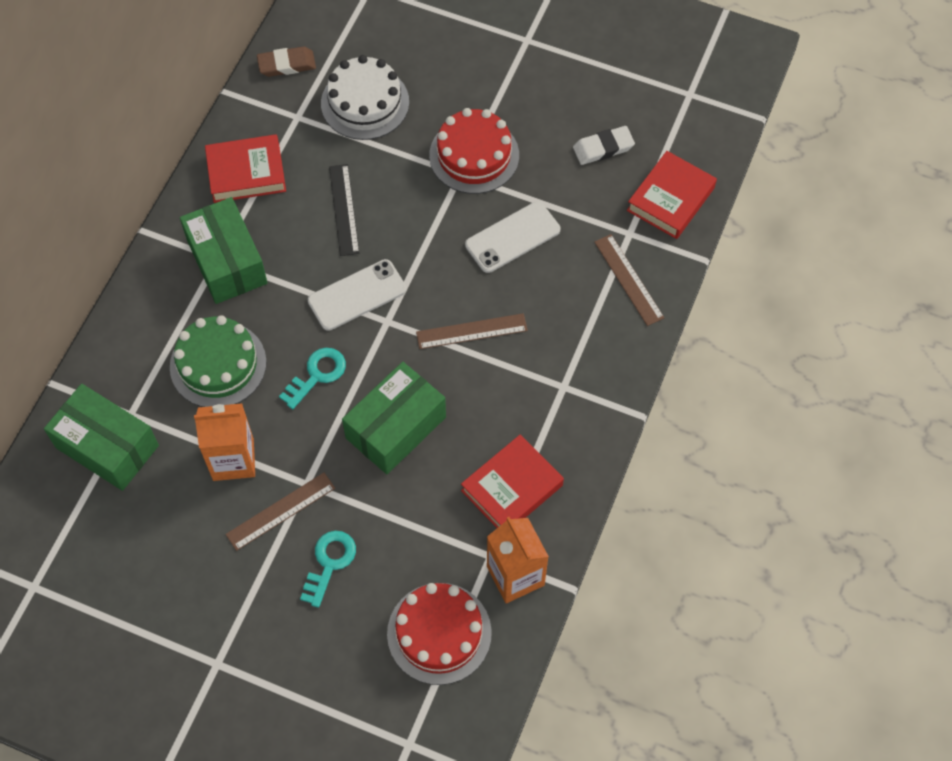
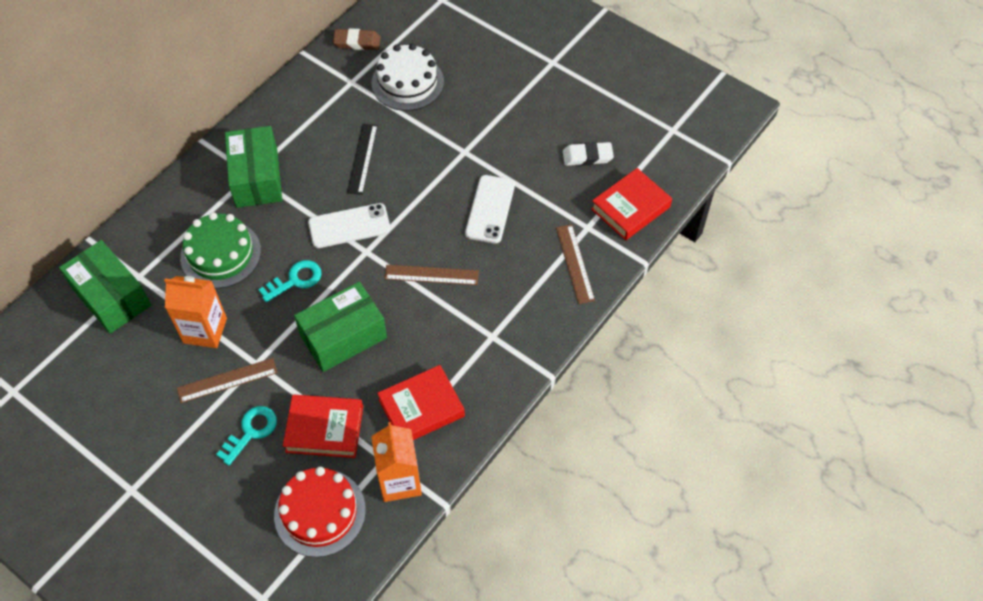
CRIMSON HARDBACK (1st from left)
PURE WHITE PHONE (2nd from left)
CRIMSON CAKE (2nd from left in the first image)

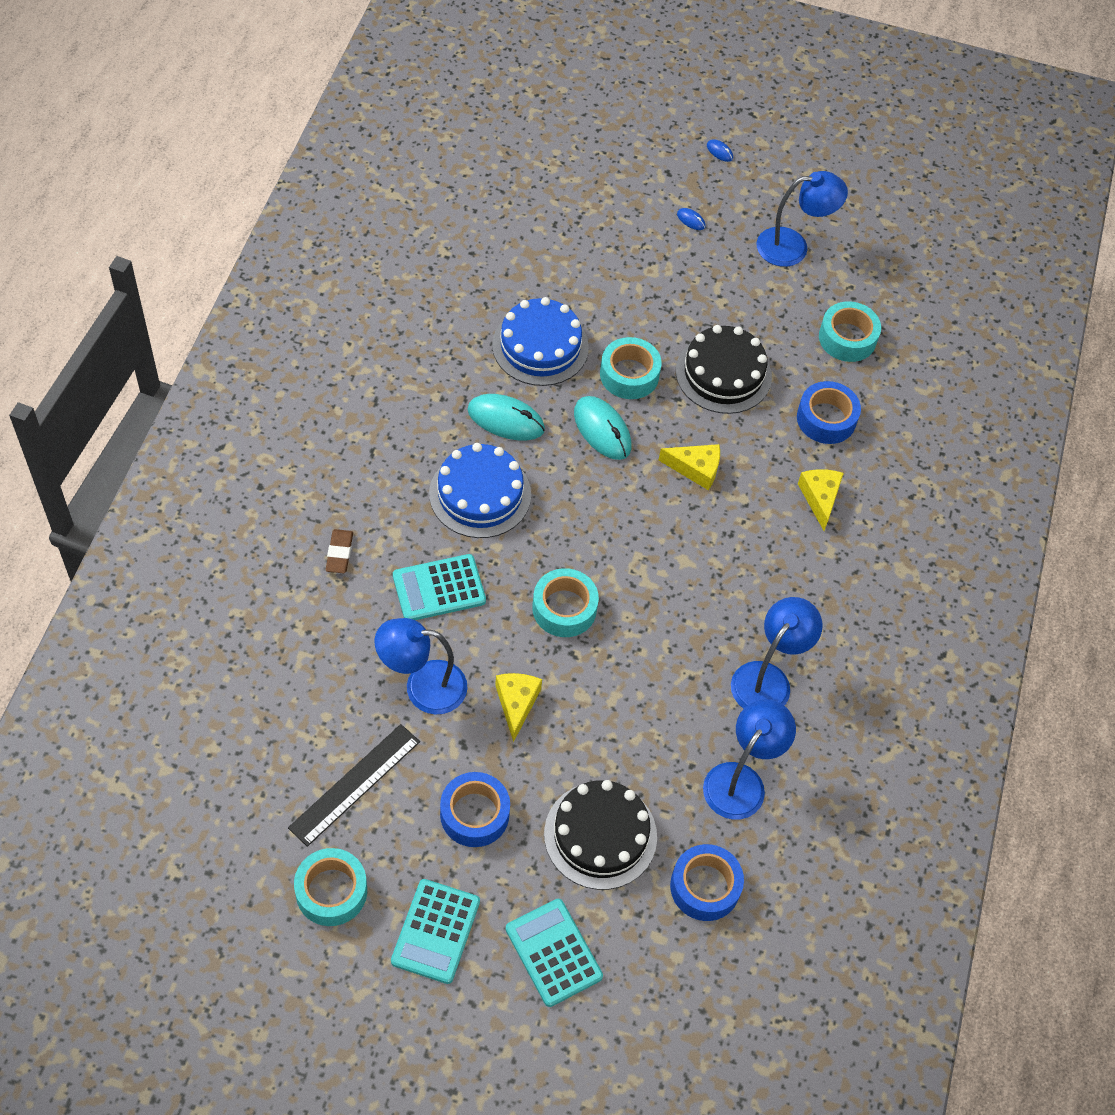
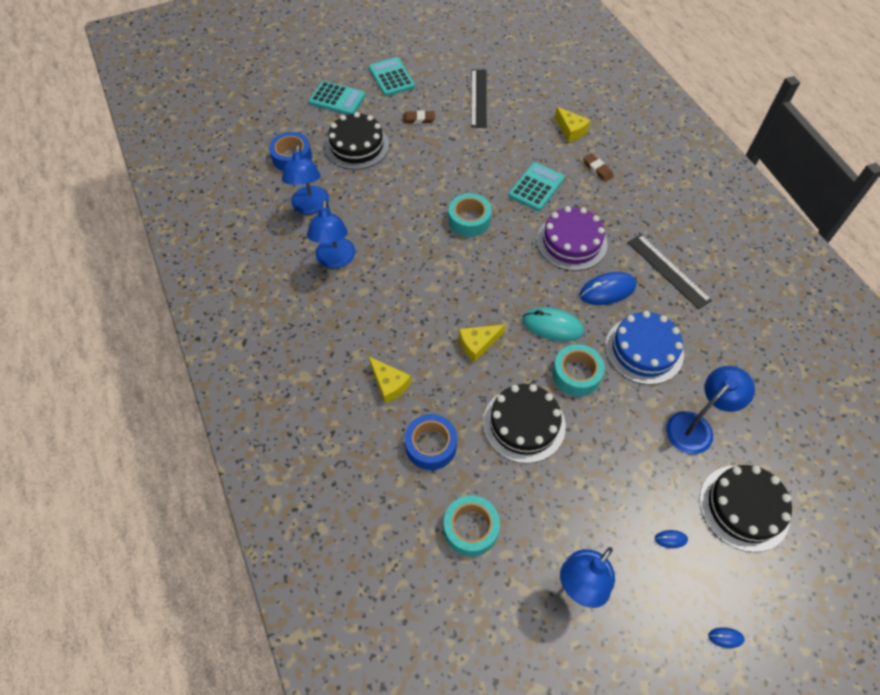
BROWN GUM ERASER (1st from left)
VIOLET CAKE
YELLOW CHEESE (3rd from left)
COBALT MOUSE (1st from left)
EBONY STRAIGHTEDGE (2nd from left)
COBALT DESK LAMP (4th from left)
EBONY CAKE (3rd from left)
TEAL ROLL OF TAPE (1st from left in the first image)

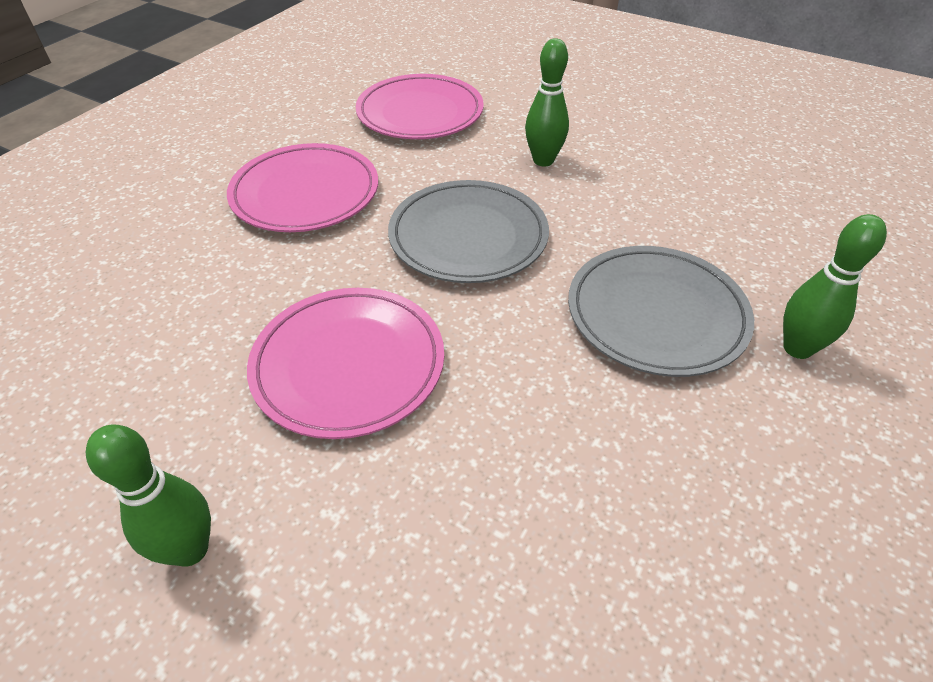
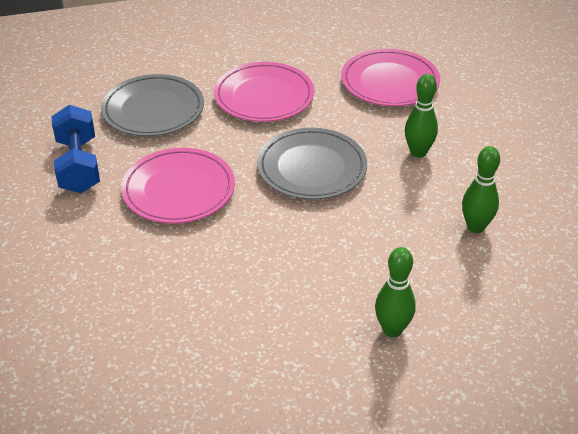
COBALT FREE WEIGHT
GRAY PLATE (1st from left)
EMERALD TENPIN (3rd from left)

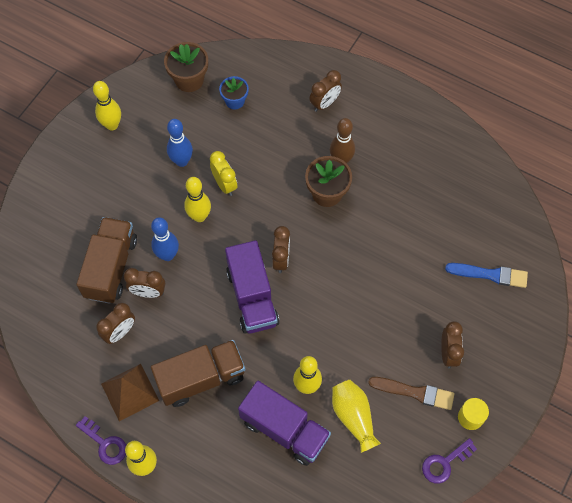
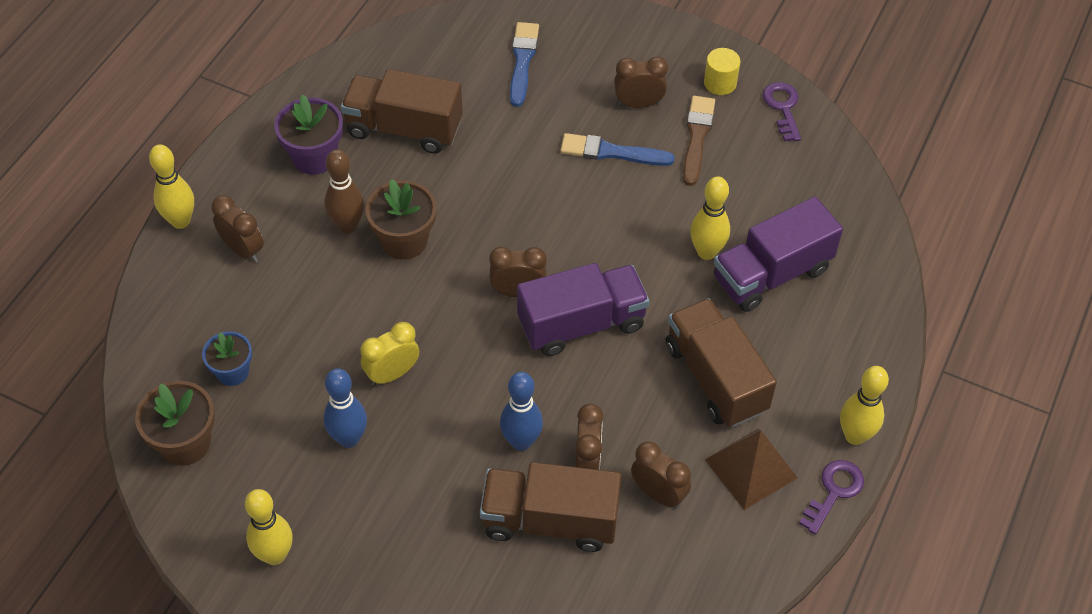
YELLOW TENPIN (1st from left)
VIOLET PLANT POT
BROWN LORRY (1st from left)
COBALT BRUSH (2nd from left)
VIOLET LORRY (2nd from left)
VIOLET KEY (1st from left)
YELLOW TALL VASE

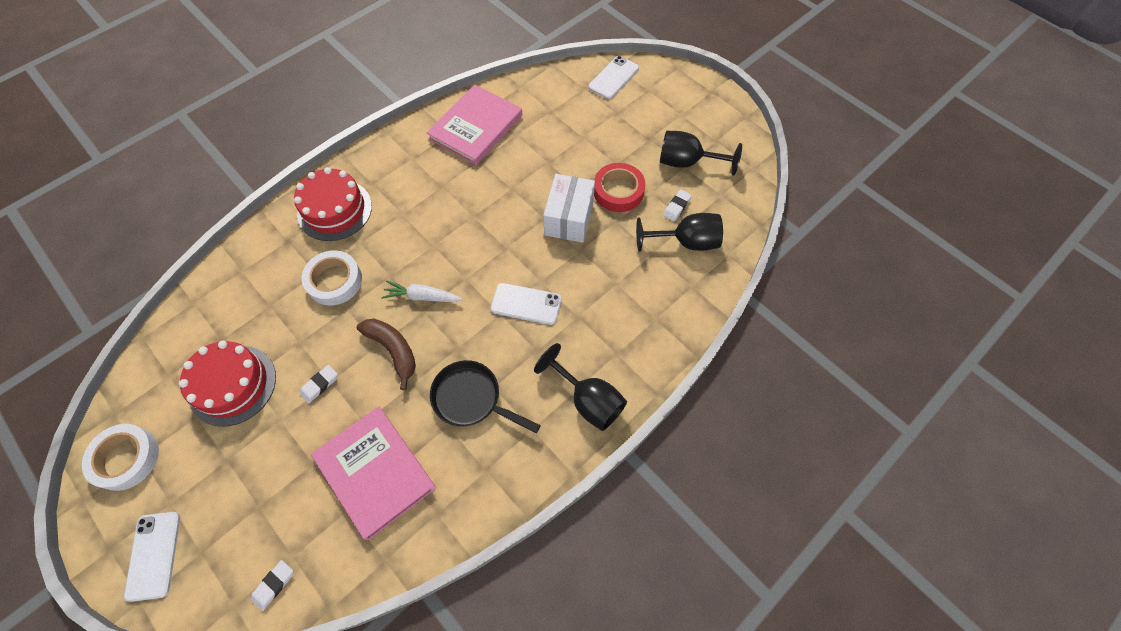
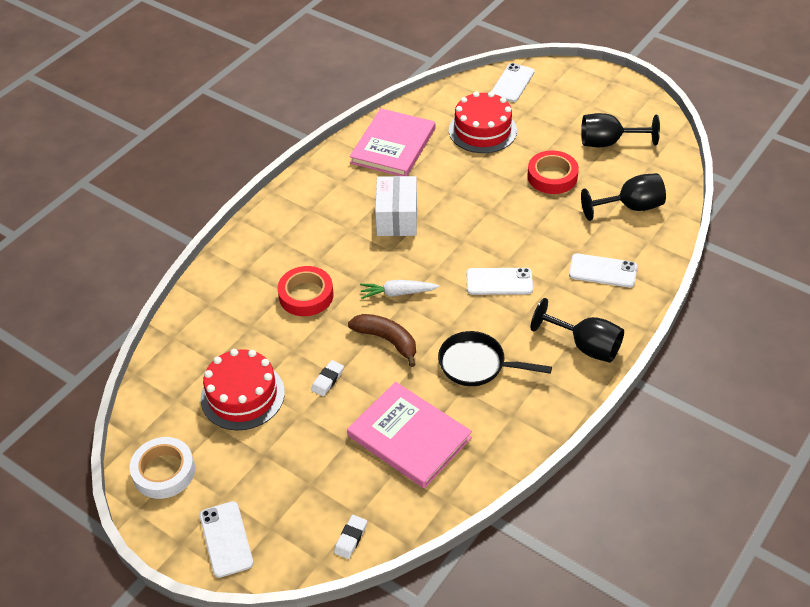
CRIMSON ROLL OF TAPE (1st from left)
PURE WHITE PARCEL
CRIMSON CAKE (2nd from left)
PURE WHITE PHONE (4th from left)
PURE WHITE GUM ERASER (3rd from left in the first image)

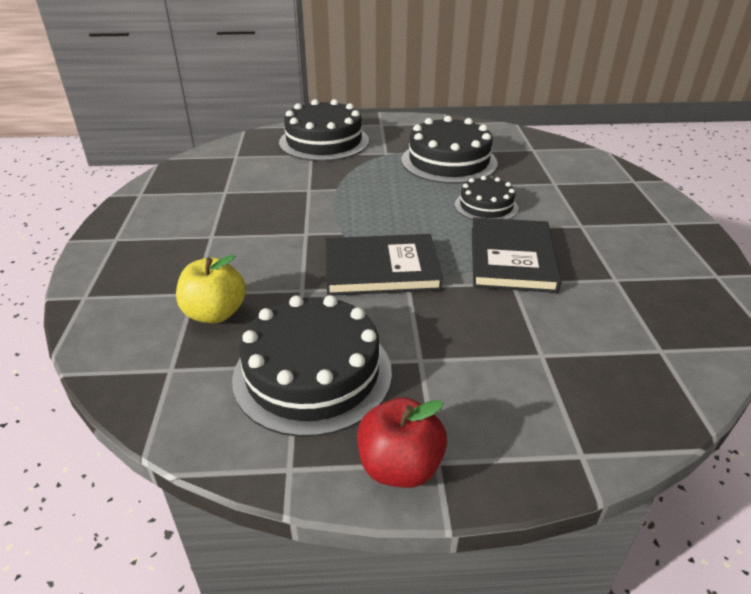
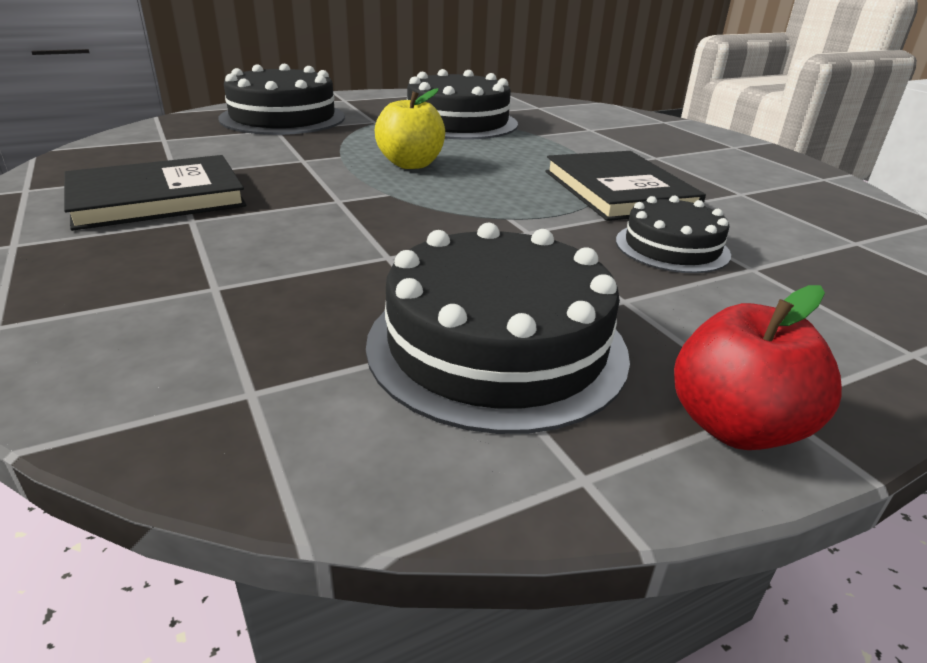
EBONY HARDBACK (1st from left)
YELLOW APPLE FRUIT
EBONY CAKE (4th from left)

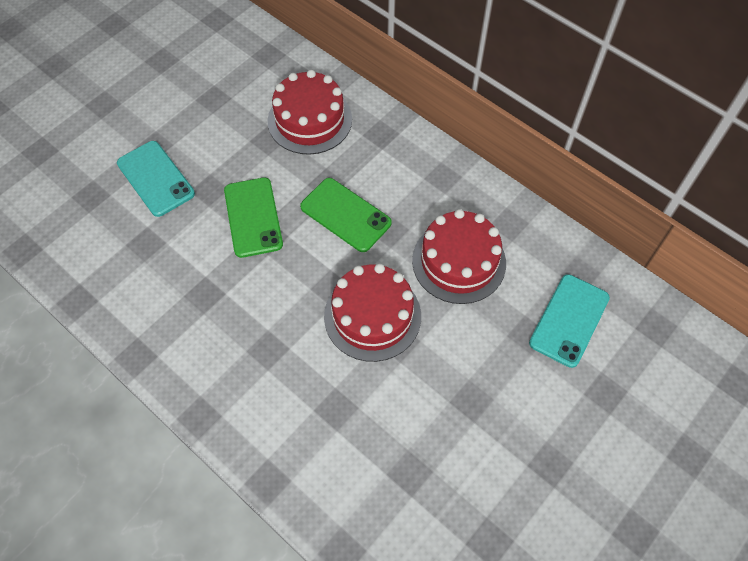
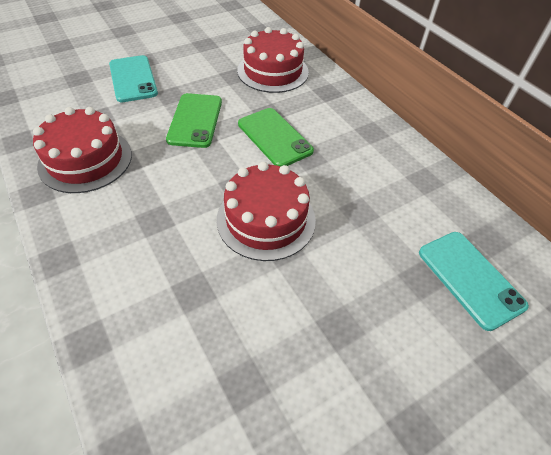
CRIMSON CAKE (1st from left)
TEAL PHONE (2nd from left)

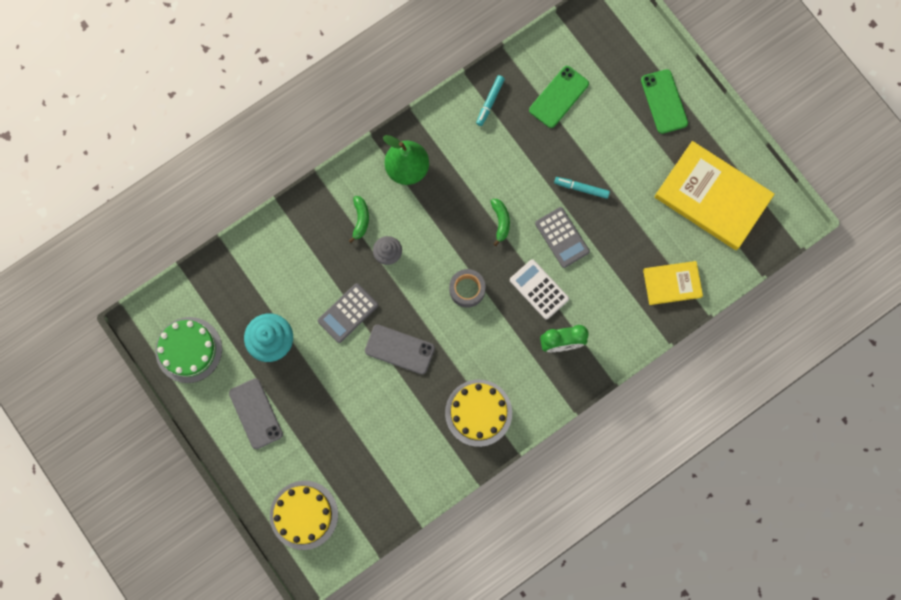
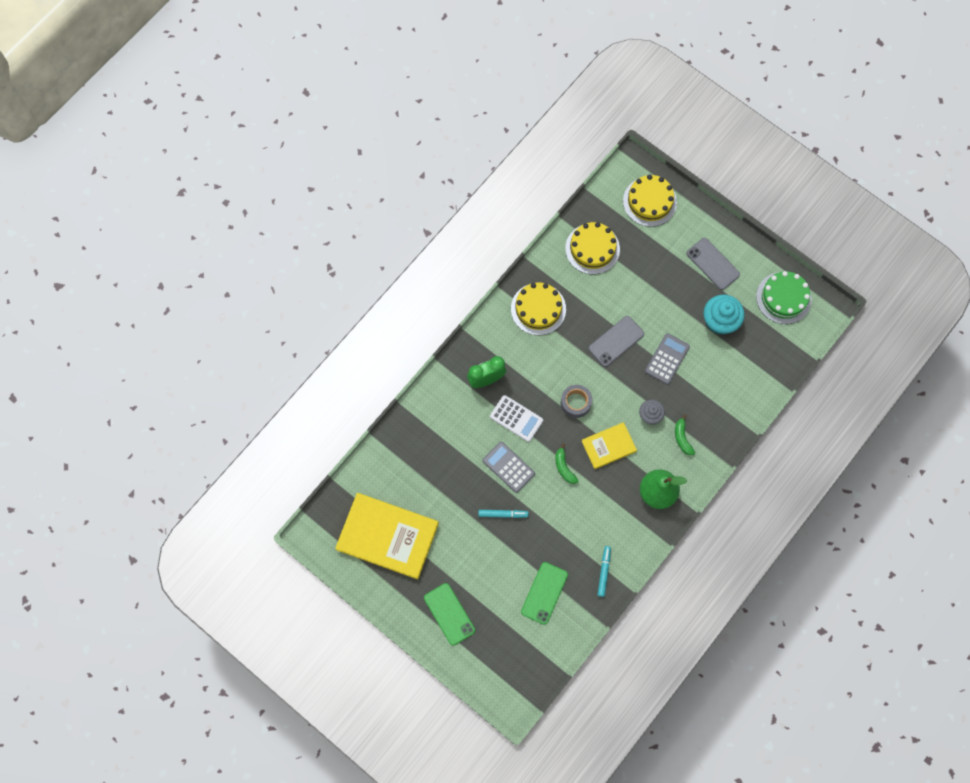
YELLOW CAKE (2nd from left)
YELLOW HARDBACK (2nd from left)
GRAY PHONE (1st from left)

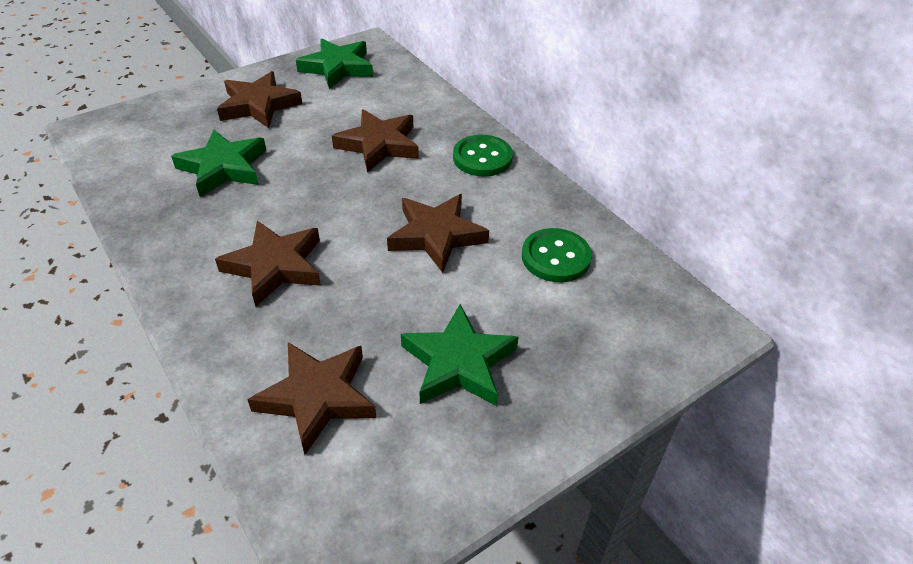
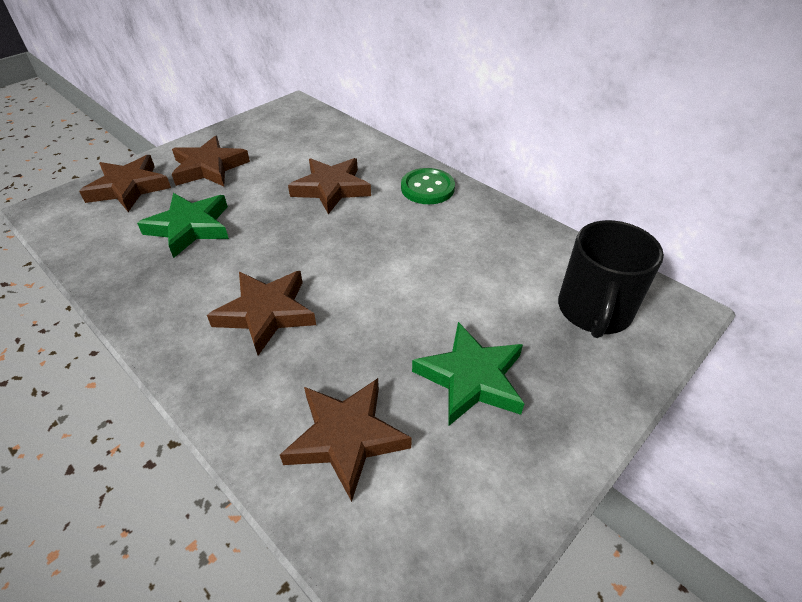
BROWN STAR SHAPE (1st from left)
EBONY COFFEE MUG
EMERALD STAR SHAPE (2nd from left in the first image)
EMERALD BUTTON (2nd from left in the first image)

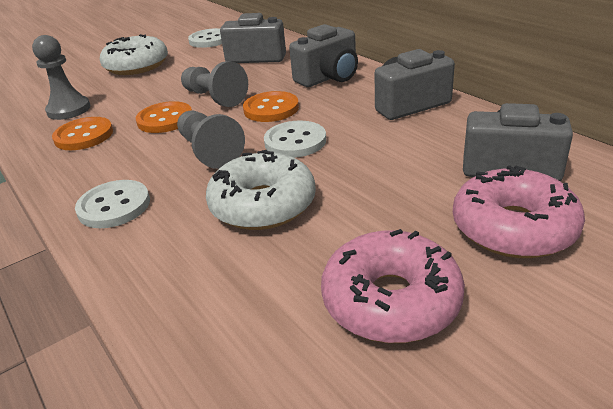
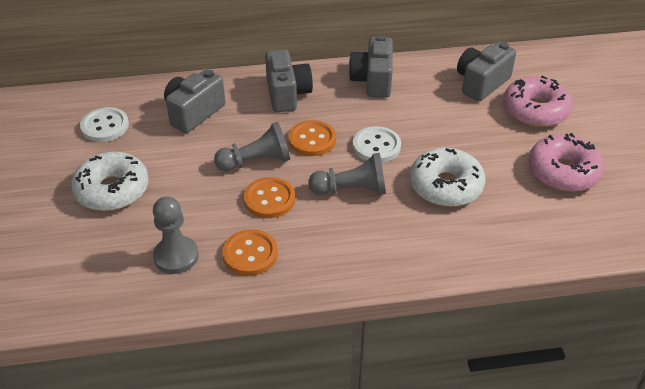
PURE WHITE BUTTON (1st from left in the first image)

